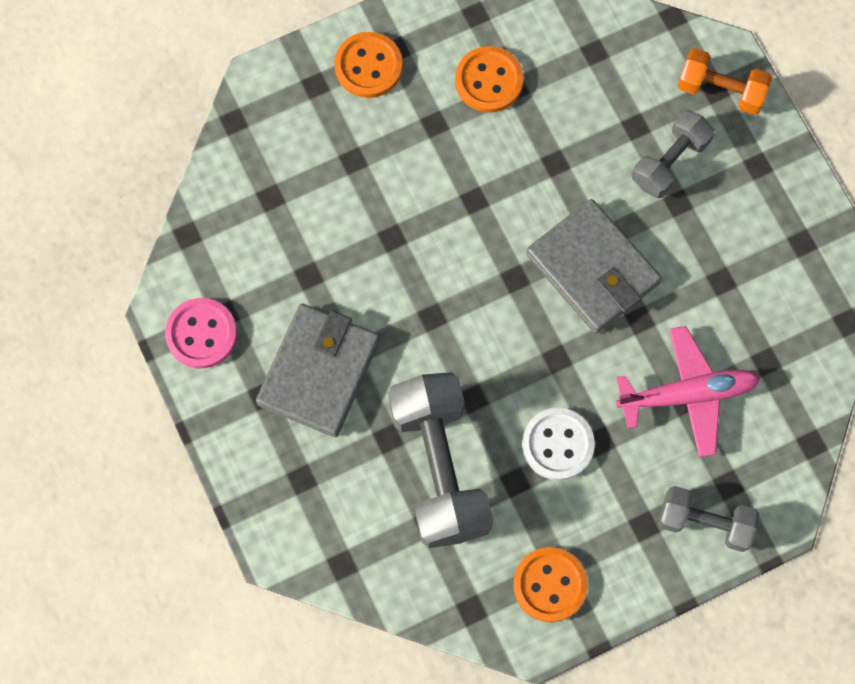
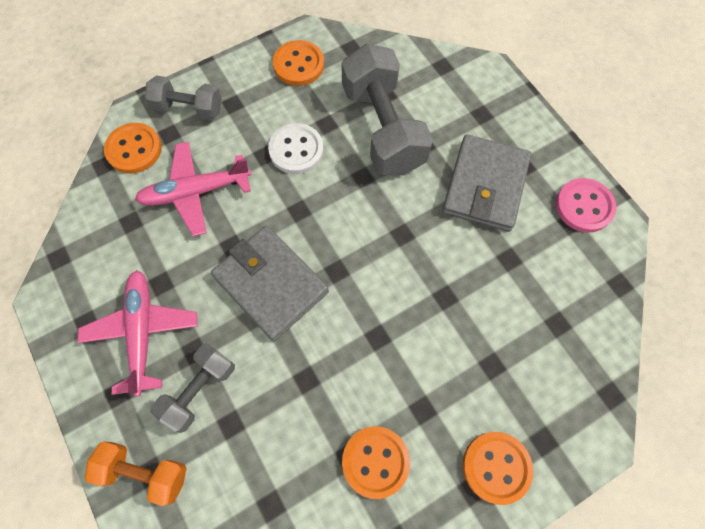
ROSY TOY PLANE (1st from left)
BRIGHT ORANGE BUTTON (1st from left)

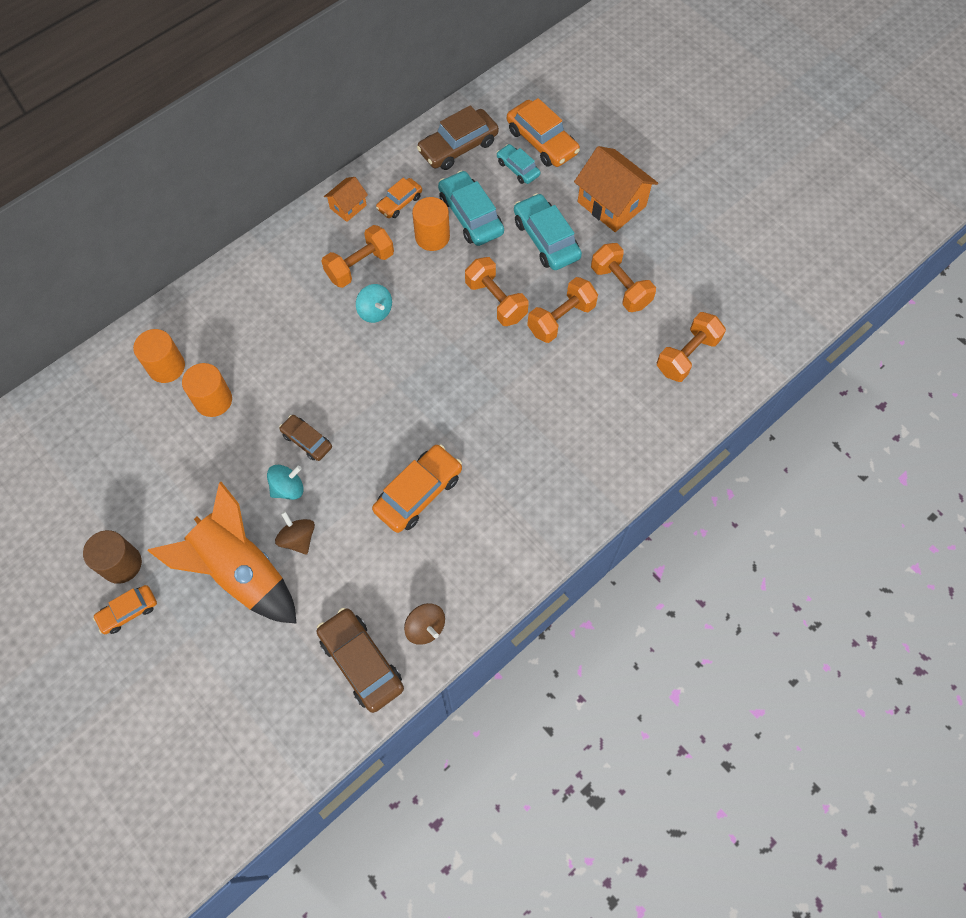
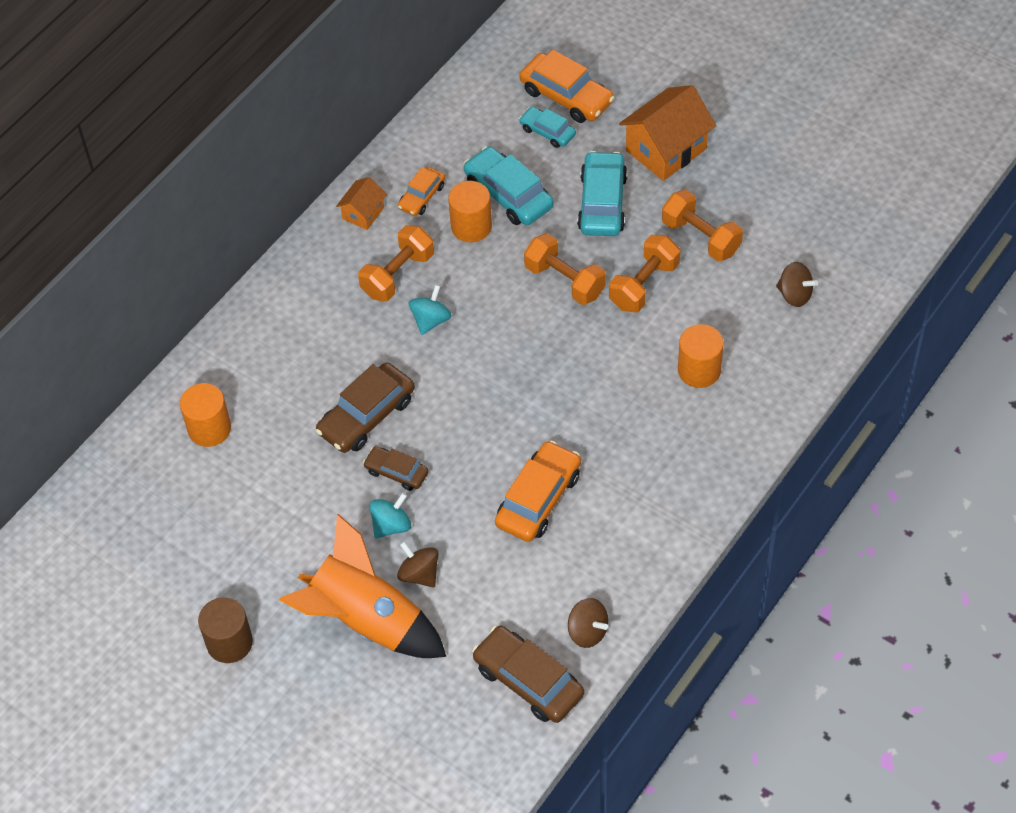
BROWN TOY CAR (1st from left)
TEAL SPINNING TOP (2nd from left)
TEAL TOY CAR (3rd from left)
BRIGHT ORANGE COTTAGE (2nd from left)
BRIGHT ORANGE CYLINDER (3rd from left)
BROWN SPINNING TOP (3rd from left)
BRIGHT ORANGE TOY CAR (1st from left in the first image)

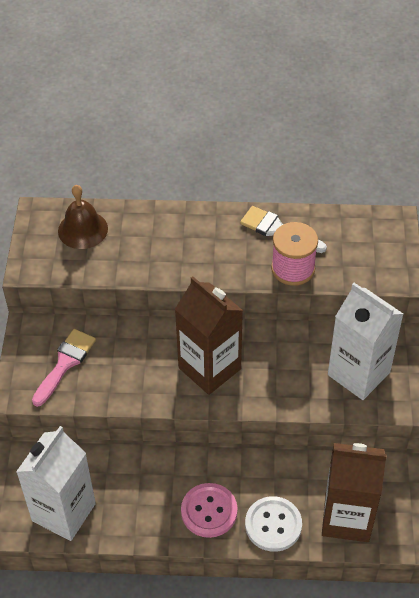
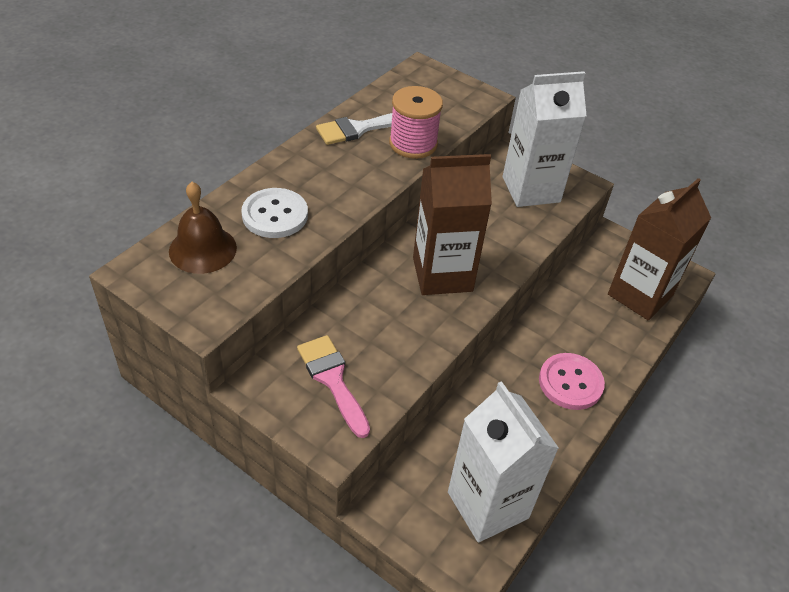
PURE WHITE BUTTON

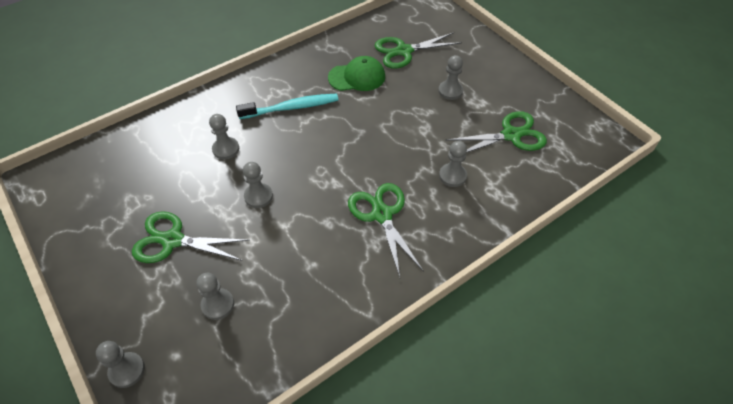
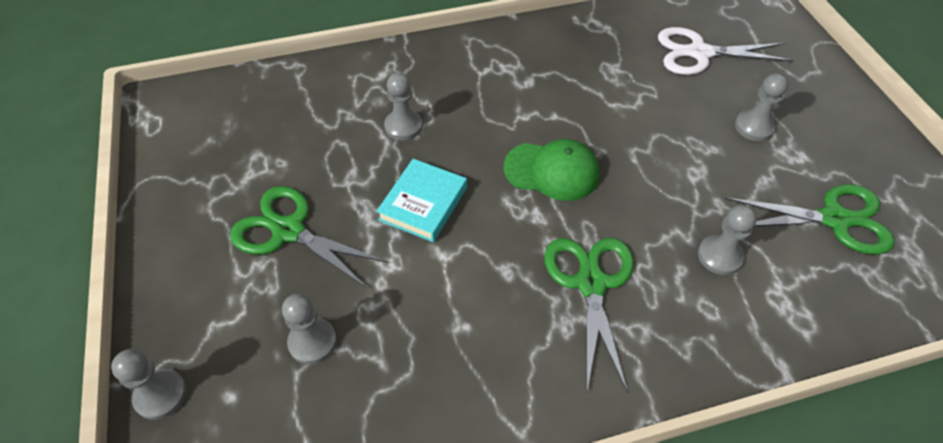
TEAL HARDBACK
EMERALD CAP
PURE WHITE SCISSORS
TEAL TOOTHBRUSH

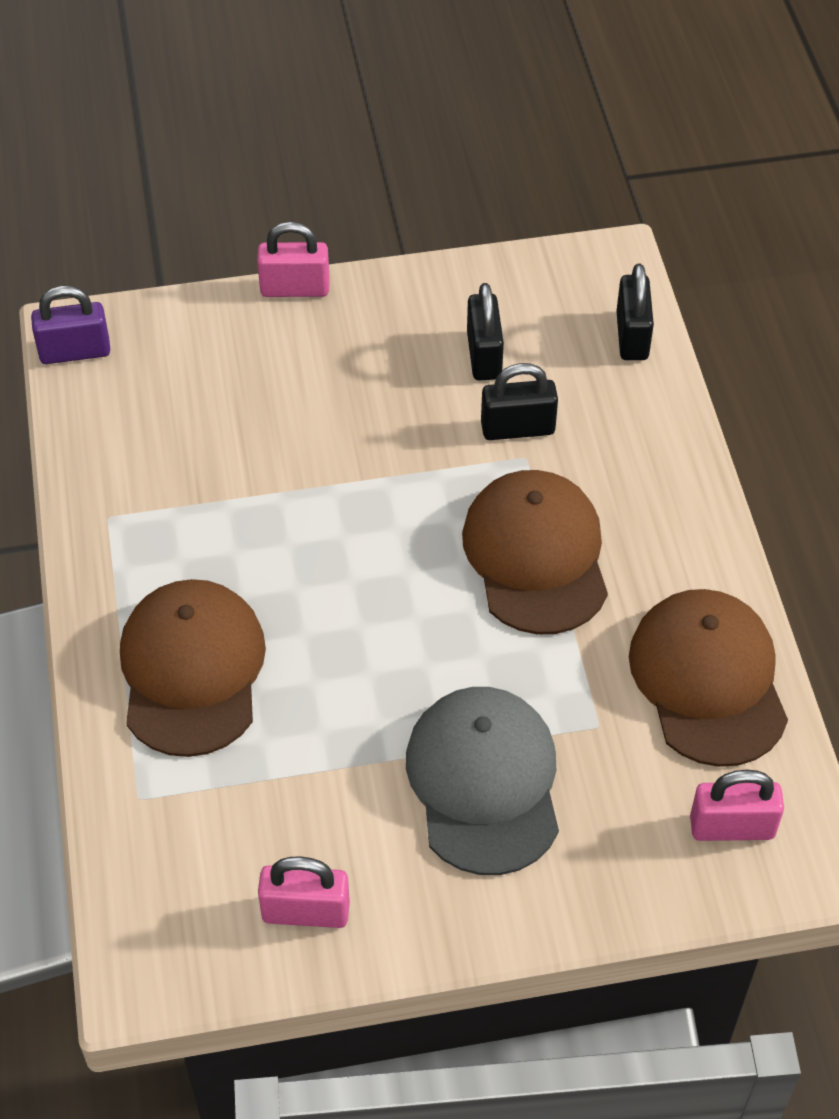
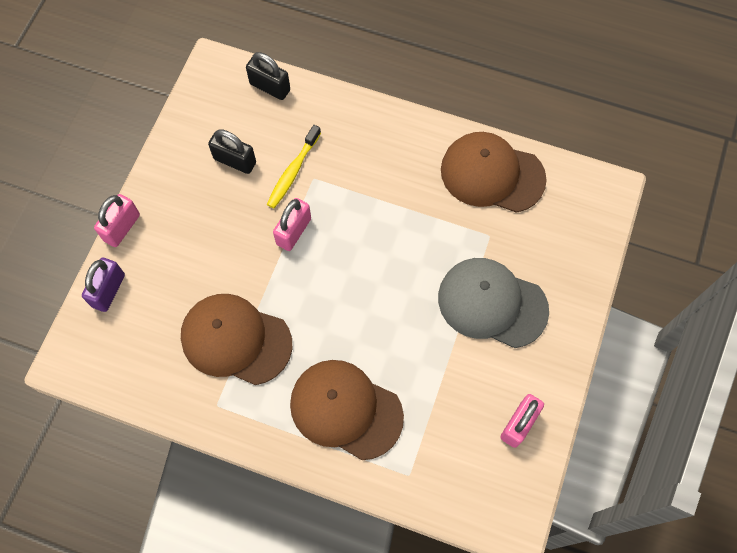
VIOLET SMALL LOCK
BROWN CAP (1st from left)
YELLOW TOOTHBRUSH
ROSY SMALL LOCK (2nd from left)

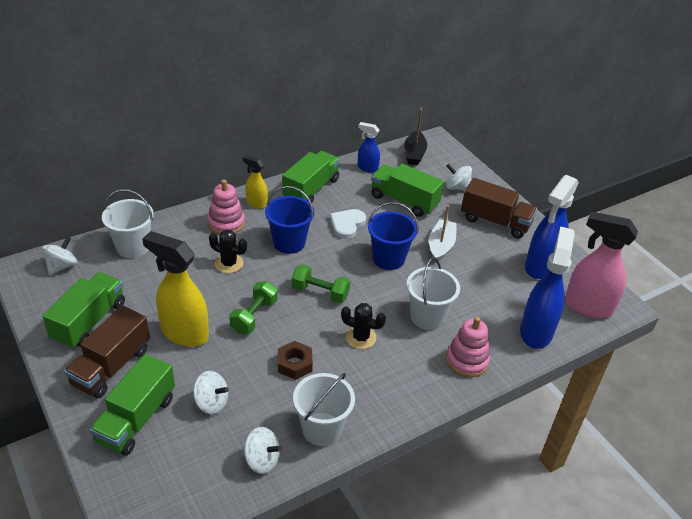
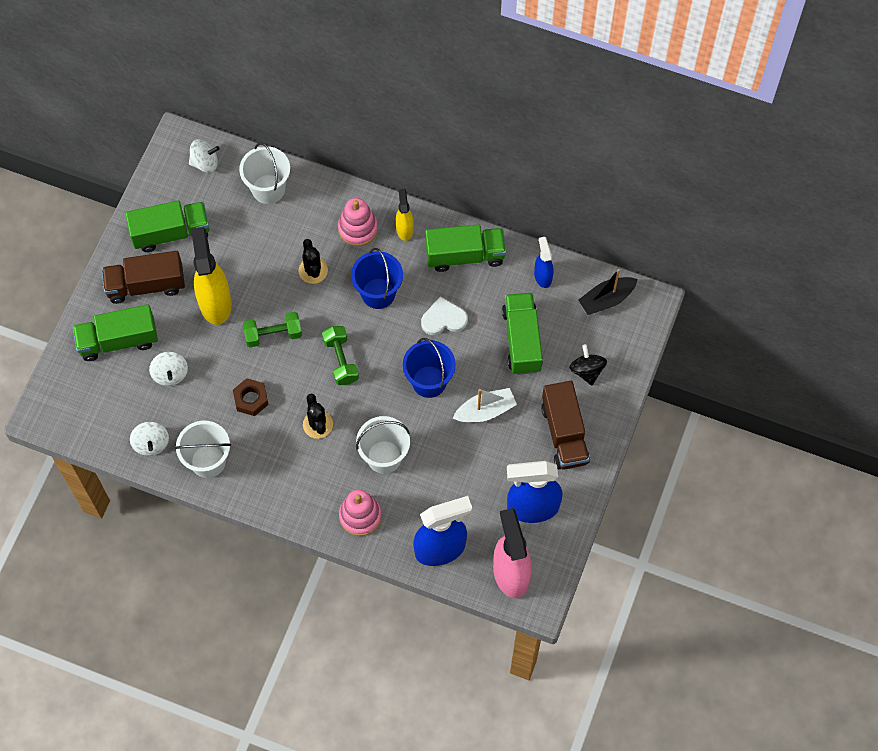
EBONY SPINNING TOP

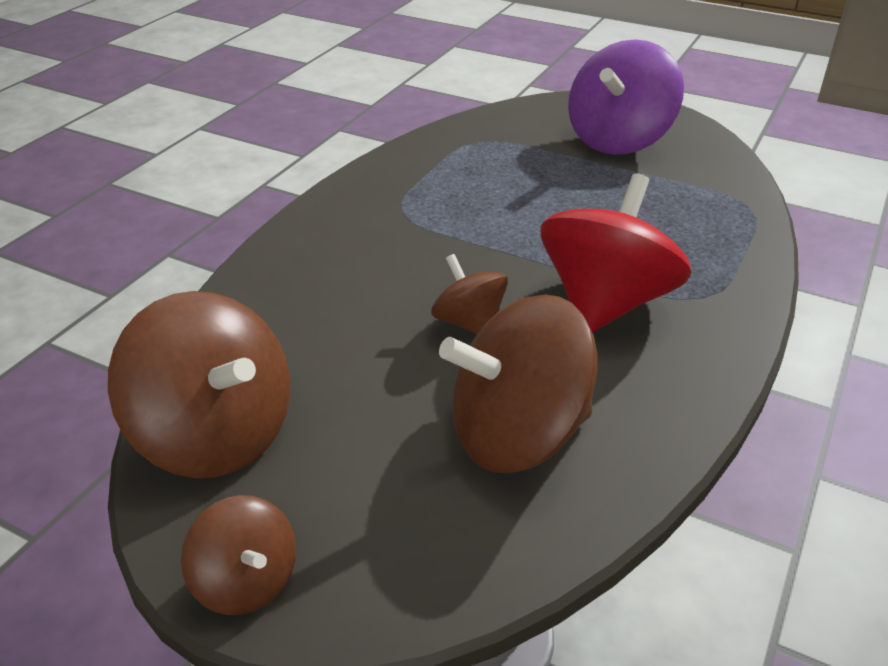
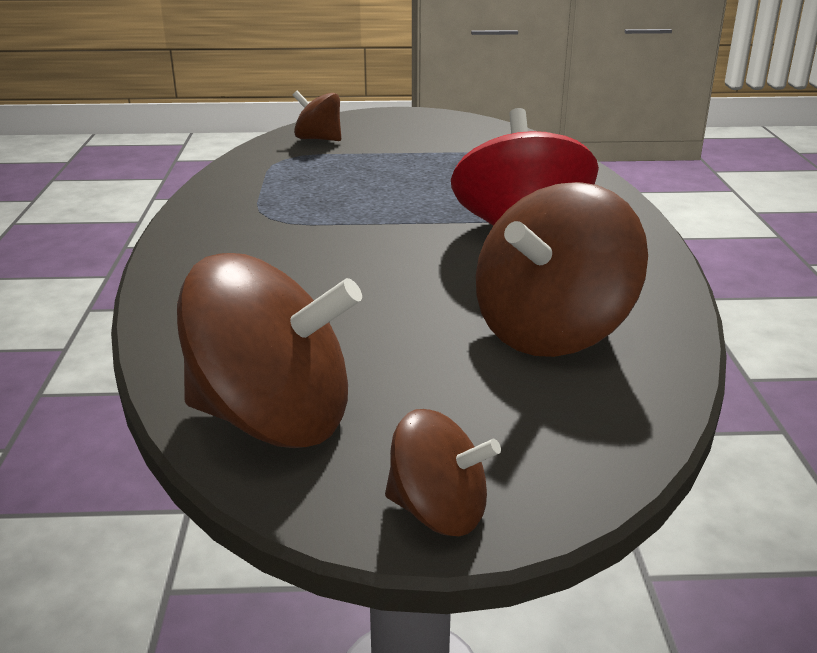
BROWN SPINNING TOP (2nd from left)
VIOLET SPINNING TOP

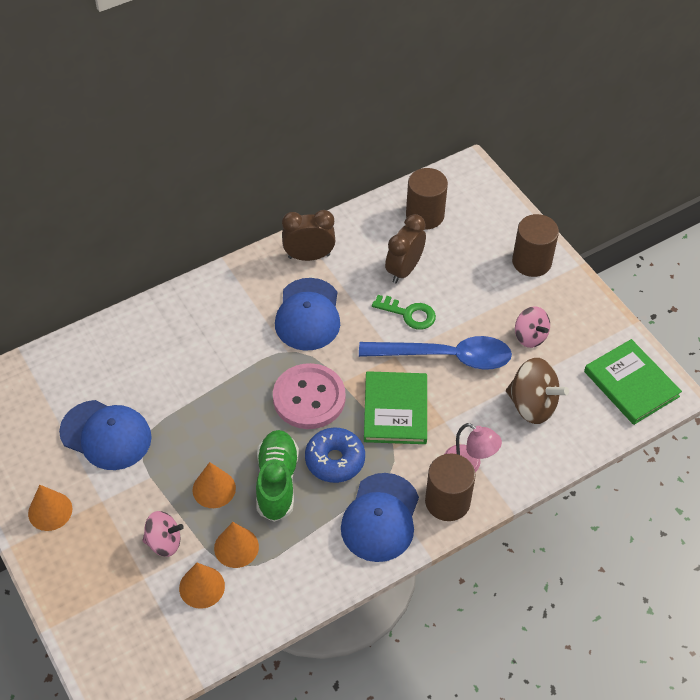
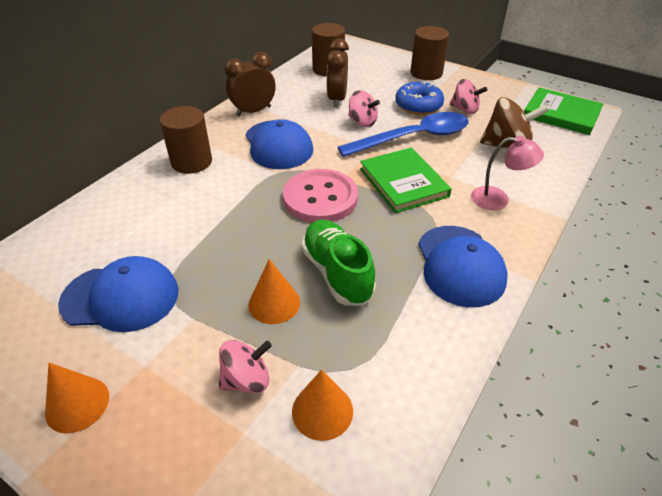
BROWN CYLINDER (1st from left)
ROSY SPINNING TOP (2nd from left)
COBALT DONUT
BRIGHT ORANGE SOLID CONE (4th from left in the first image)

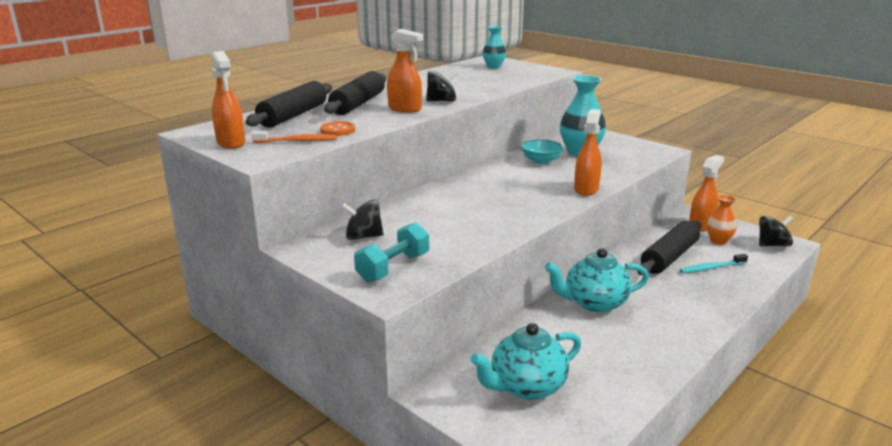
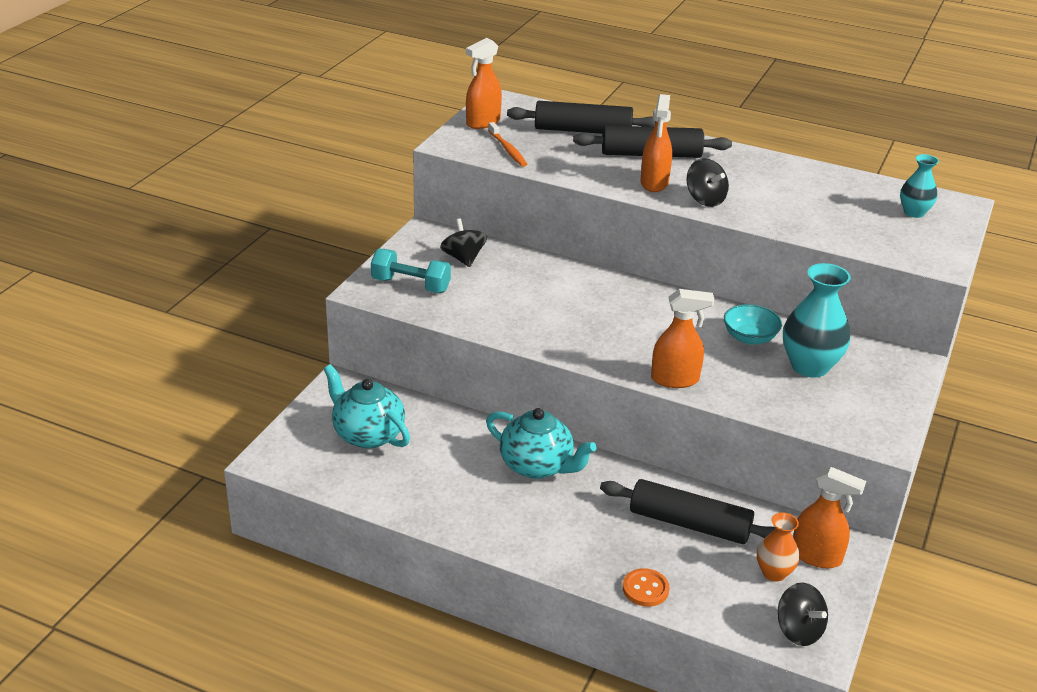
TEAL CHINA TEAPOT (2nd from left)
BRIGHT ORANGE BUTTON
TEAL TOOTHBRUSH

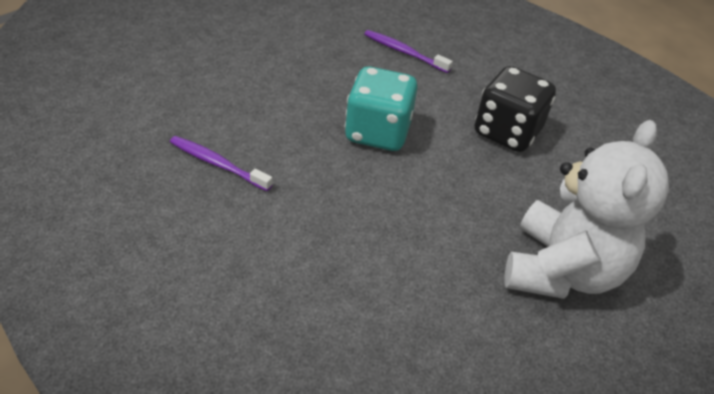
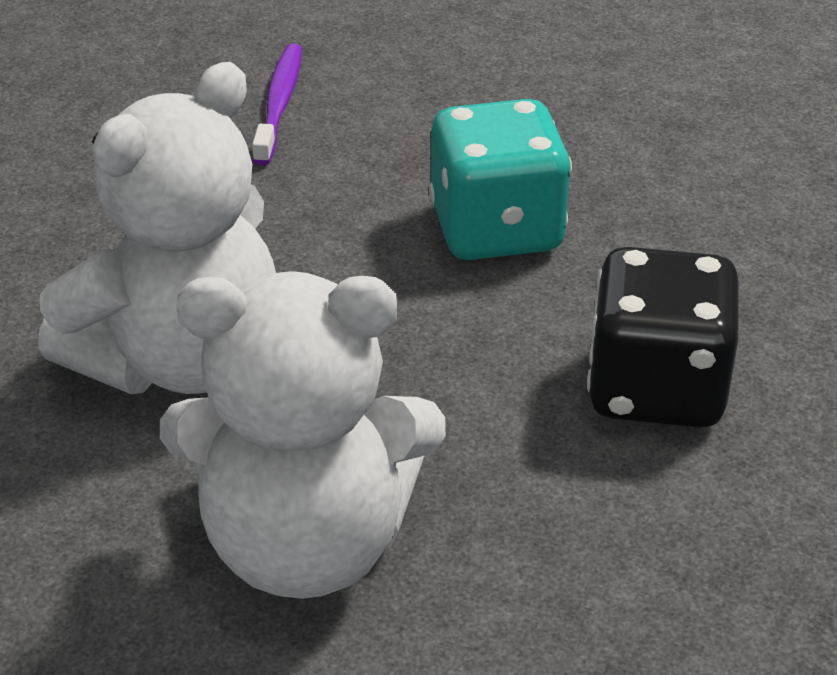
PURE WHITE STUFFED BEAR (1st from left)
VIOLET TOOTHBRUSH (2nd from left in the first image)

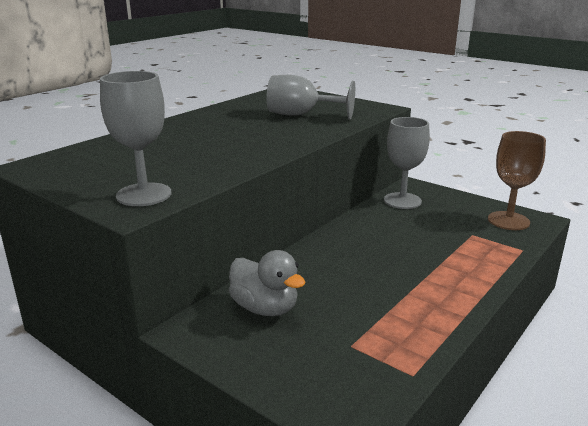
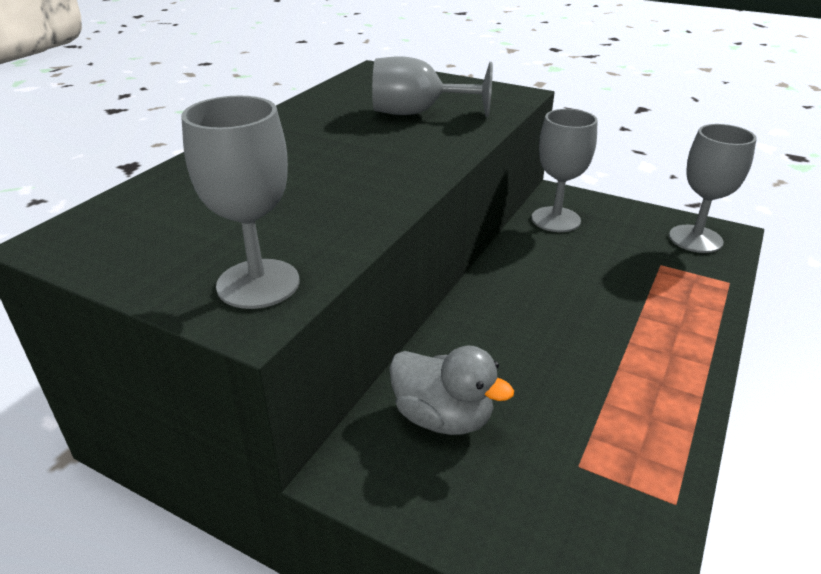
GRAY GOBLET (4th from left)

